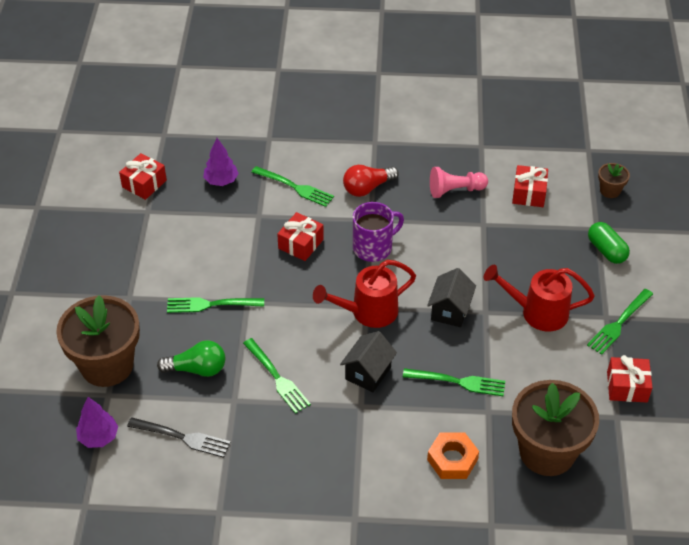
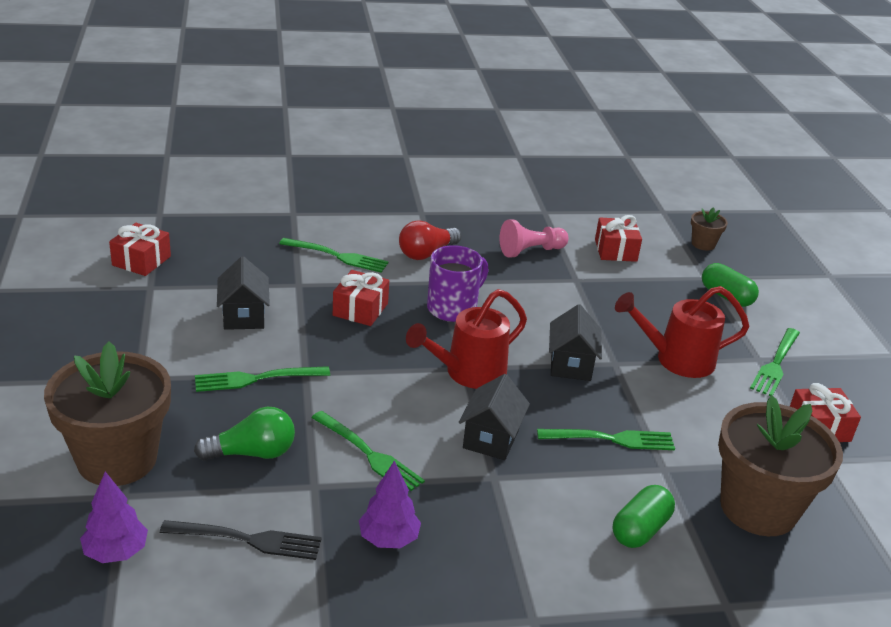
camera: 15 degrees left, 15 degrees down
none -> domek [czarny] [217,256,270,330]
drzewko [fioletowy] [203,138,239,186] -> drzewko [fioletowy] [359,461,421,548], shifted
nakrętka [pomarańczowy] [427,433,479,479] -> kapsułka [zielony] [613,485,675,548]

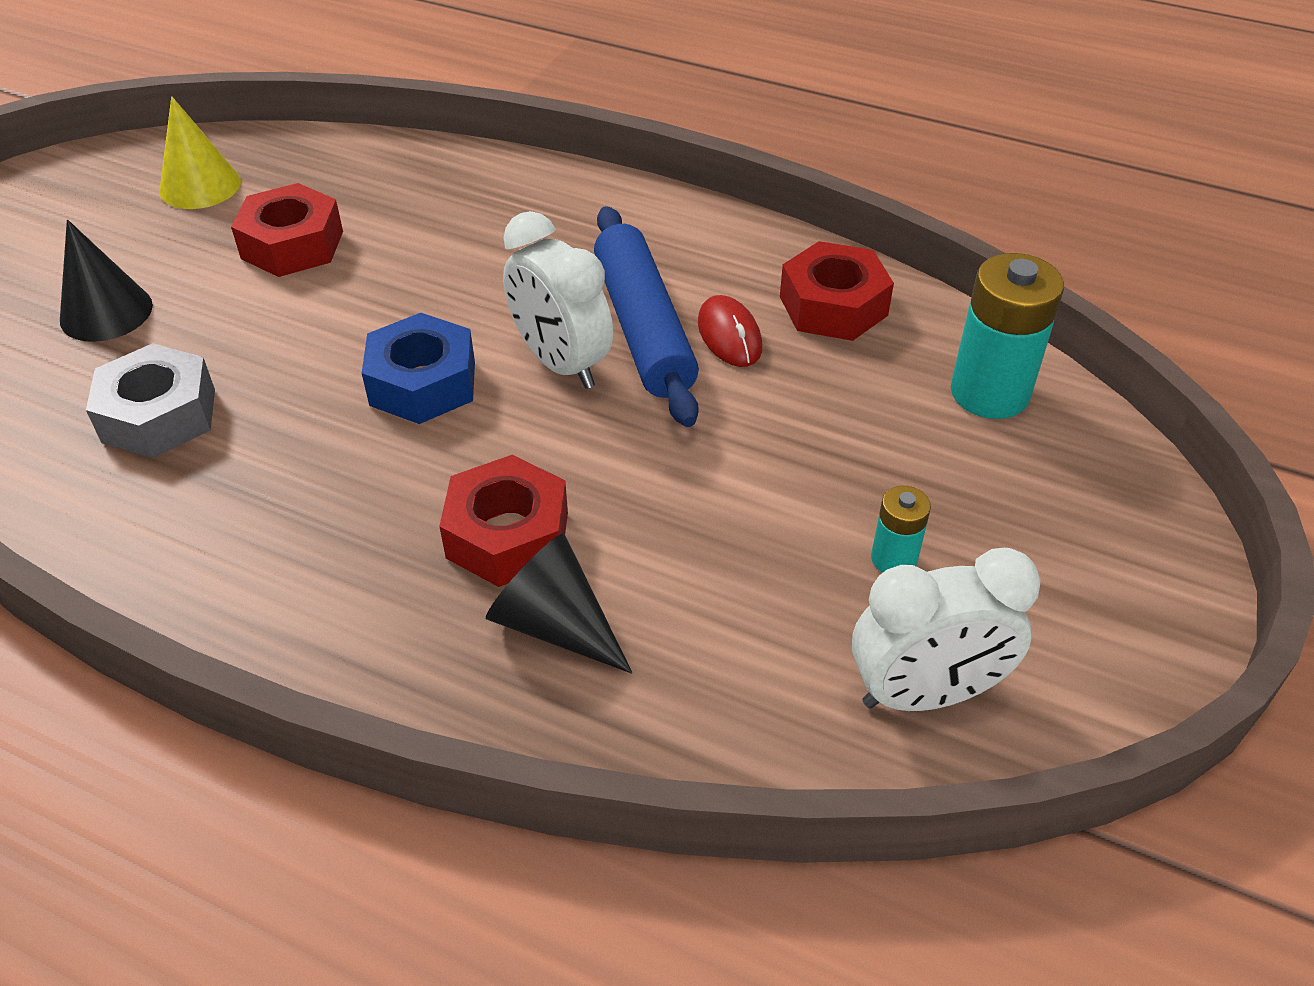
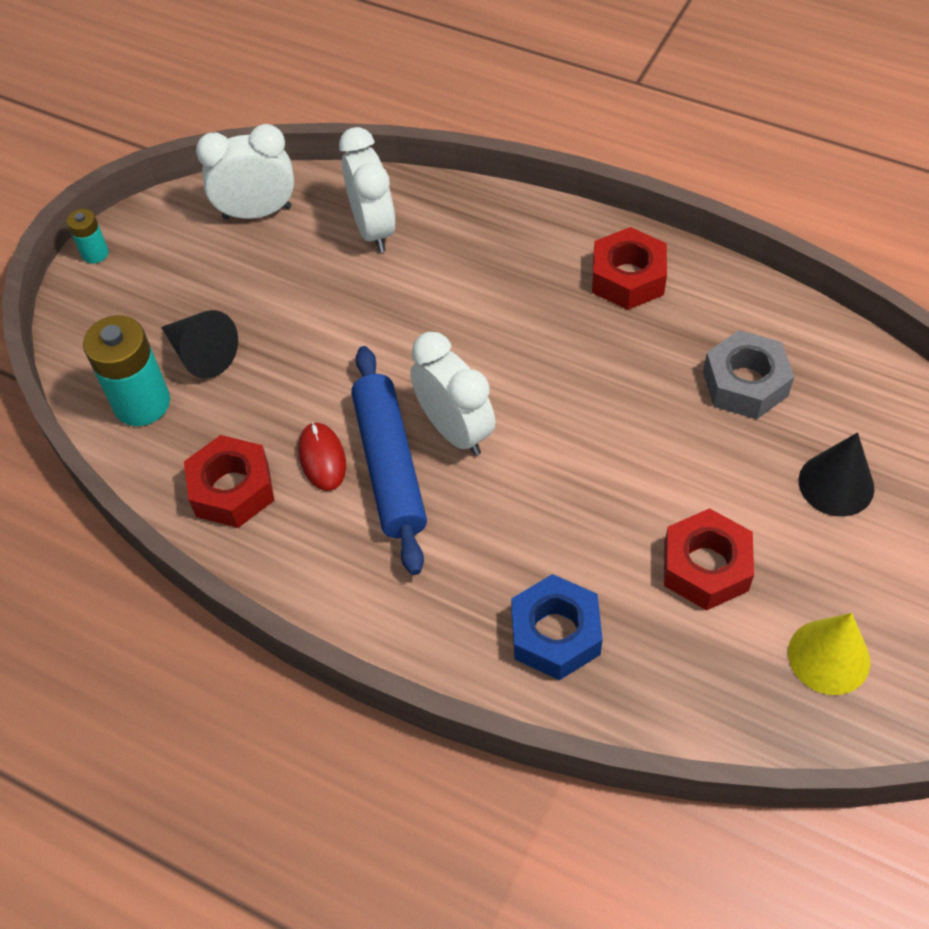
camera: 175 degrees left, 10 degrees up
none -> budzik [biały] [339,127,396,252]
nakrętka [niebieski] [362,313,475,424] -> nakrętka [niebieski] [511,574,603,680], shifted
nakrętka [czerwony] [439,455,568,587] -> nakrętka [czerwony] [592,227,667,310], shifted
stożek [czarny] [486,533,632,674] -> stożek [czarny] [161,310,238,379], shifted
bateria [turkusowy] [871,486,931,573] -> bateria [turkusowy] [67,209,109,263], shifted

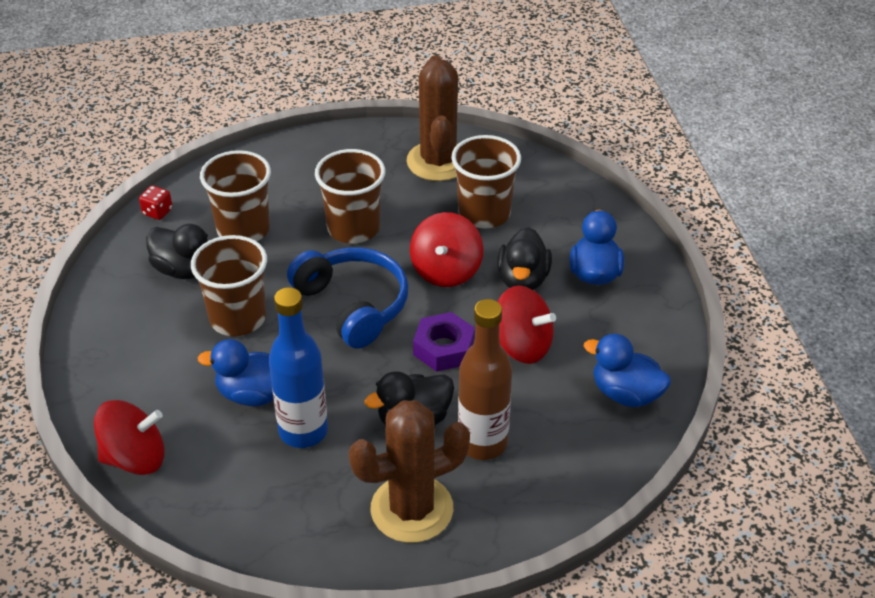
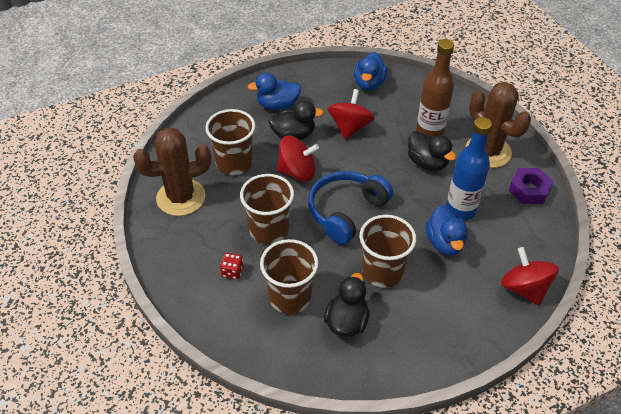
camera: 105 degrees left, 5 degrees up
kostka do gry [czerwony] [139,185,173,220] -> kostka do gry [czerwony] [220,253,243,279], shifted
nakrętka [fioletowy] [413,312,475,372] -> nakrętka [fioletowy] [509,168,553,204], shifted

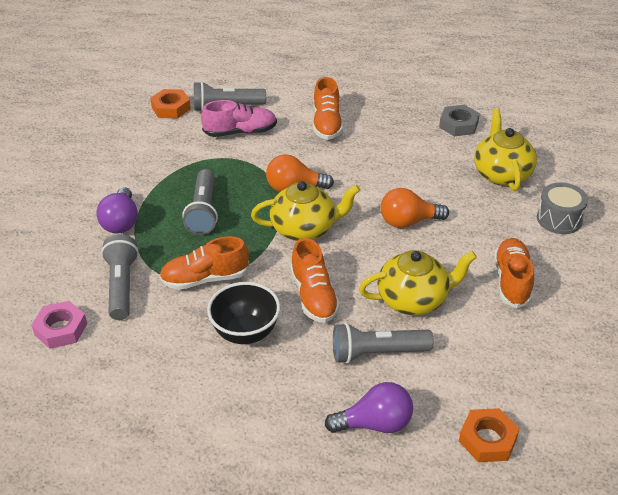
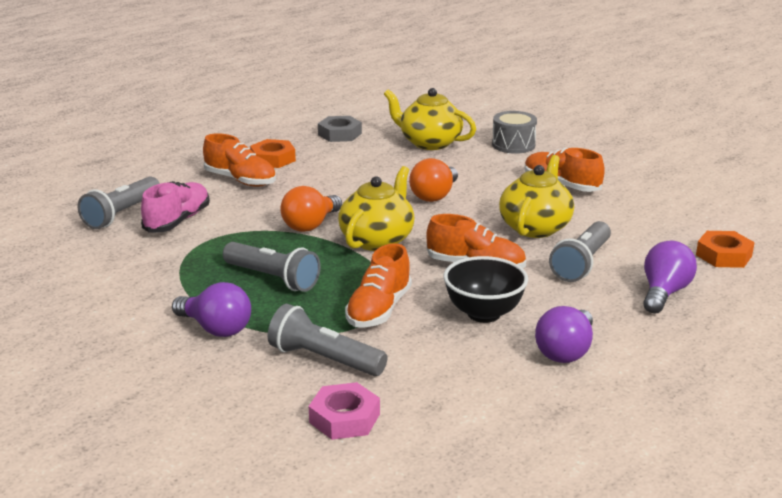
camera: 55 degrees left, 15 degrees down
none -> żarówka [fioletowy] [535,306,593,363]
nakrętka [pomarańczowy] [150,89,191,119] -> nakrętka [pomarańczowy] [250,139,296,168], shifted

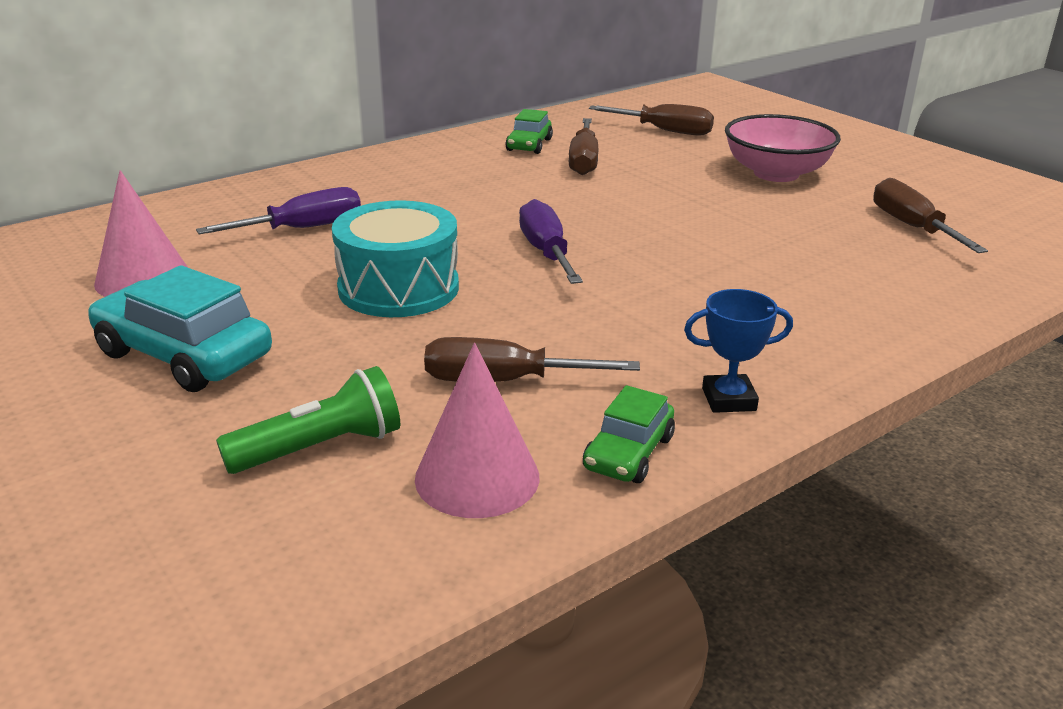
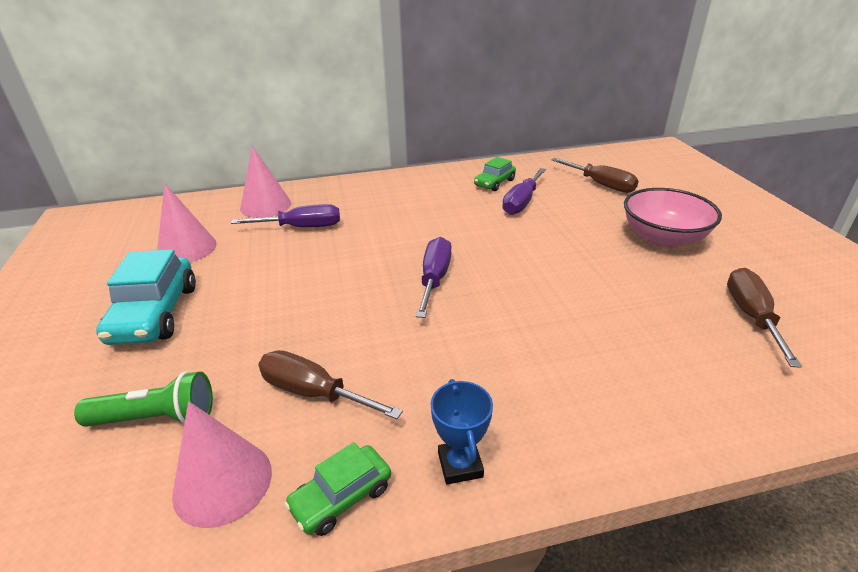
camera: 25 degrees right, 5 degrees up
bęben [turkusowy] [332,200,459,317] -> none
none -> stożek [różowy] [240,146,291,218]
śrubokręt [brązowy] [569,118,598,175] -> śrubokręt [fioletowy] [502,168,546,215]
samochód [turkusowy] [88,265,272,392] -> samochód [turkusowy] [96,249,196,345], 150 degrees counterclockwise
puchar [niebieski] [684,289,793,413] -> puchar [niebieski] [431,379,493,484], 60 degrees clockwise

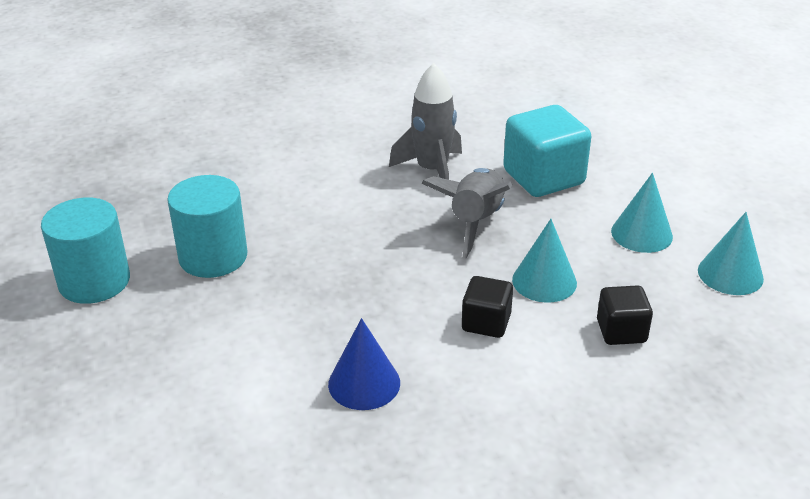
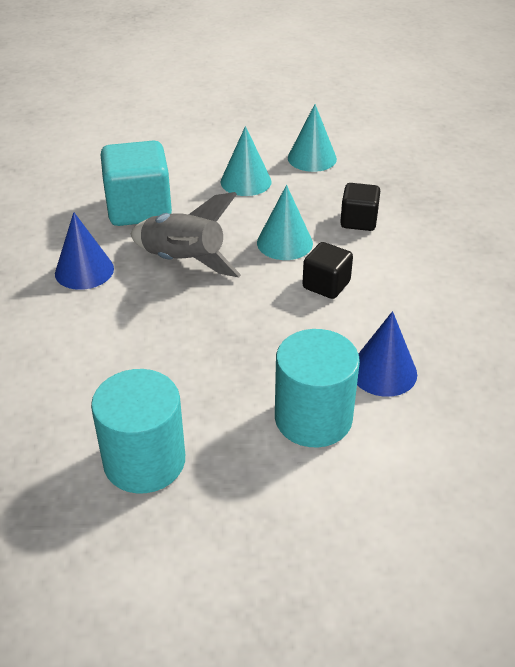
camera: 75 degrees left, 5 degrees up
walec [turkusowy] [41,198,130,304] -> walec [turkusowy] [275,329,360,447], shifted
rakieta [szary] [389,63,462,195] -> stożek [niebieski] [55,212,114,290]

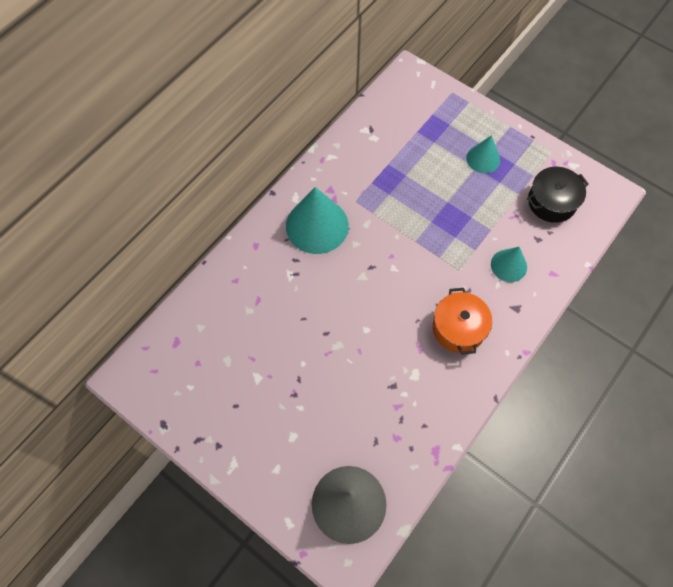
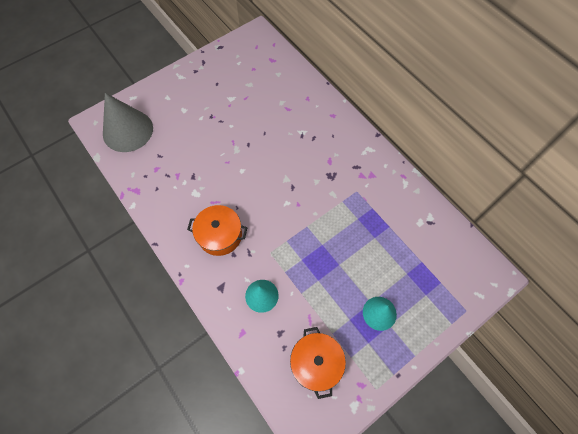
camera: 105 degrees right, 0 degrees up
stożek [turkusowy] [286,187,349,254] -> none
garnek [czarny] [527,167,589,223] -> garnek [pomarańczowy] [290,327,346,399]

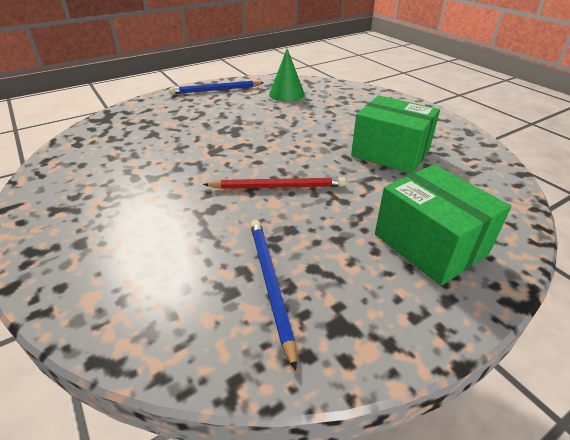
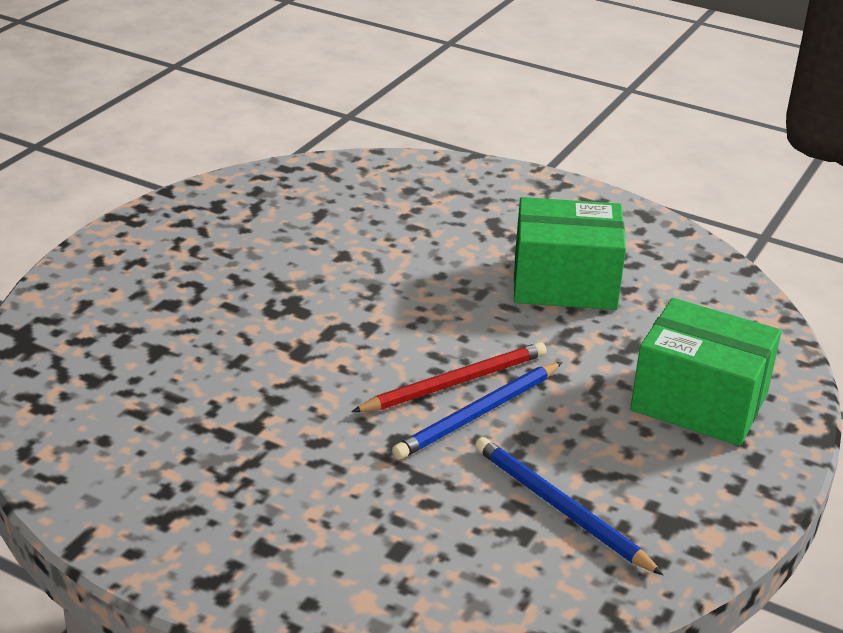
camera: 30 degrees left, 5 degrees down
stożek [zielony] [269,49,305,102] -> none
ołówek [niebieski] [169,81,263,94] -> ołówek [niebieski] [392,362,562,460], shifted

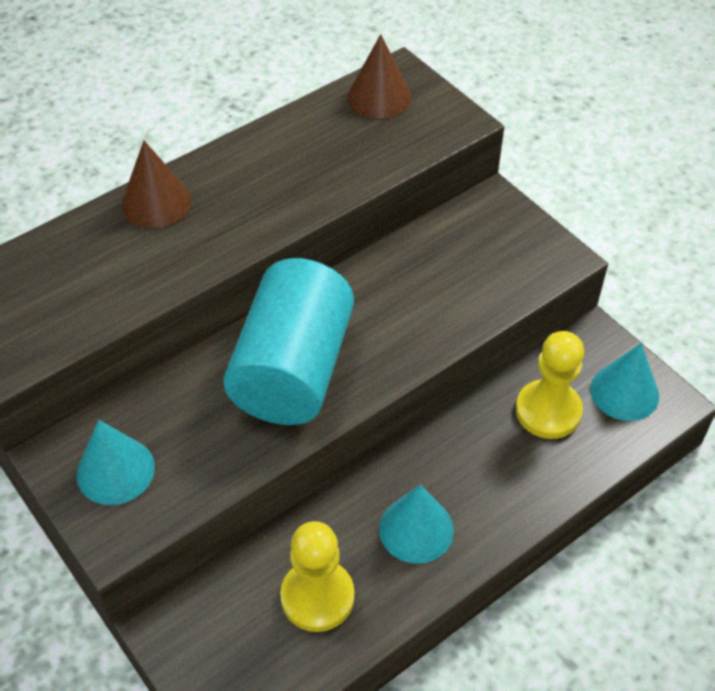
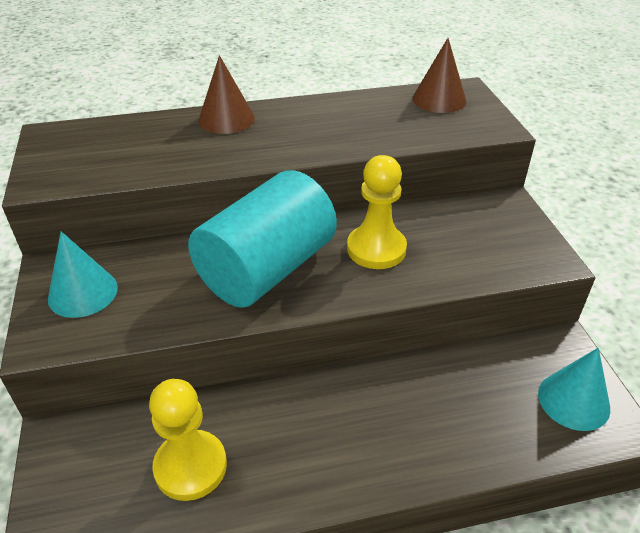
camera: 25 degrees right, 10 degrees down
stożek [turkusowy] [379,484,454,564] -> none
pionek [żółty] [516,331,584,439] -> pionek [żółty] [347,155,407,269], shifted

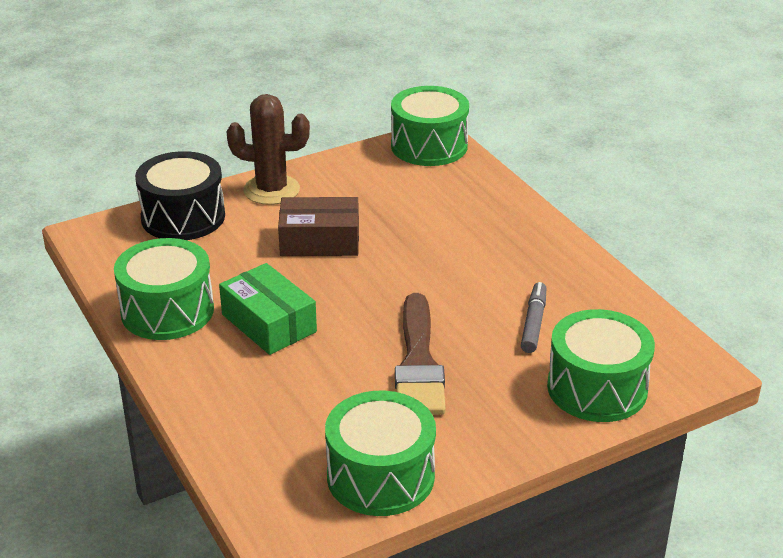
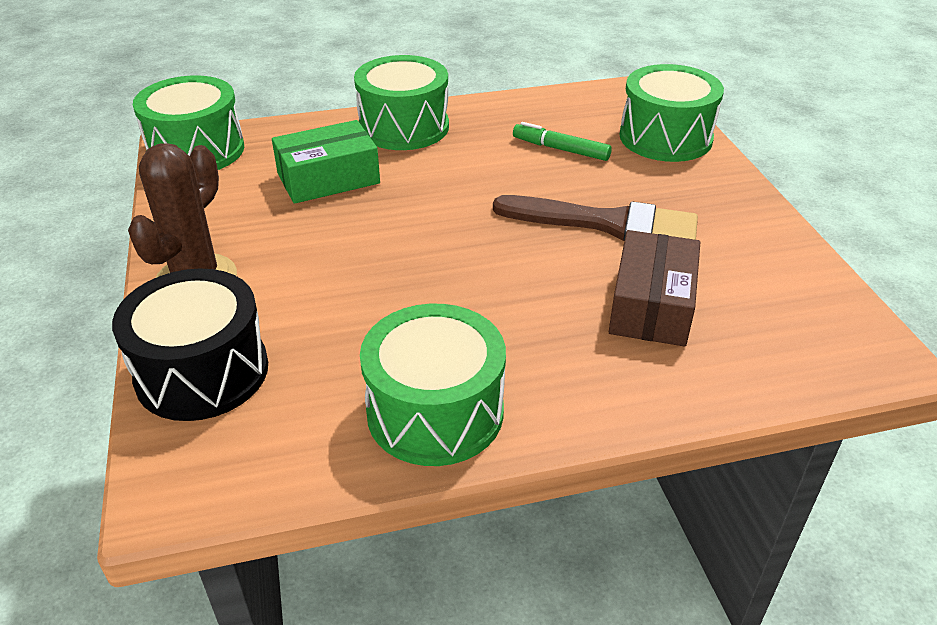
camera: 75 degrees left, 5 degrees up
pudełko [zielony] [219,263,317,355] -> pudełko [zielony] [272,120,380,204], shifted
pudełko [brązowy] [278,197,359,256] -> pudełko [brązowy] [609,230,701,347], shifted
bęben [zielony] [325,391,436,516] -> bęben [zielony] [354,55,449,150], shifted
flamaster [szary] [521,282,546,353] -> flamaster [zielony] [513,122,612,161]

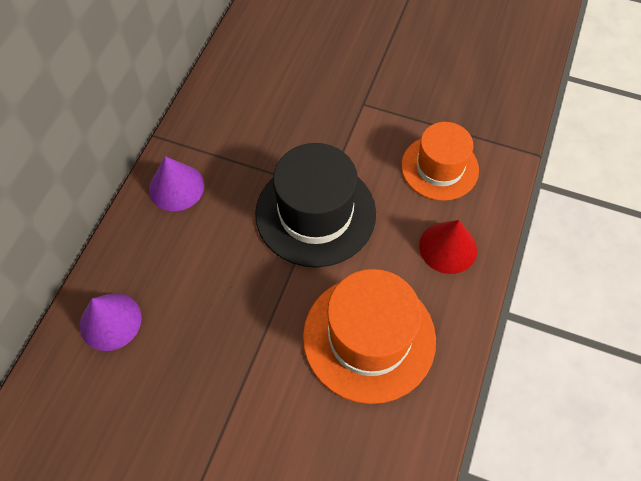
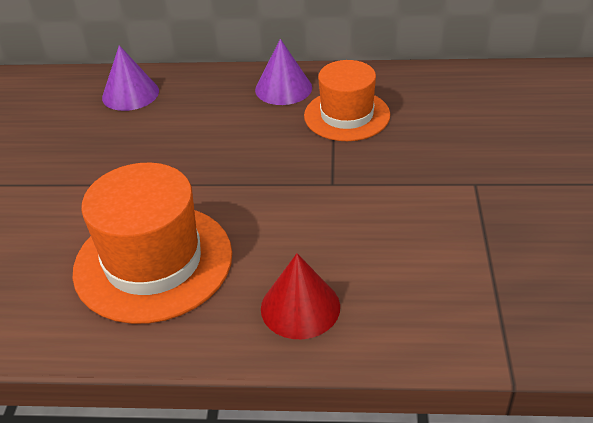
camera: 75 degrees right, 20 degrees down
kapelusz [czarny] [255,143,376,267] -> none
kapelusz [pomarańczowy] [401,122,479,201] -> kapelusz [pomarańczowy] [304,60,390,141], shifted

